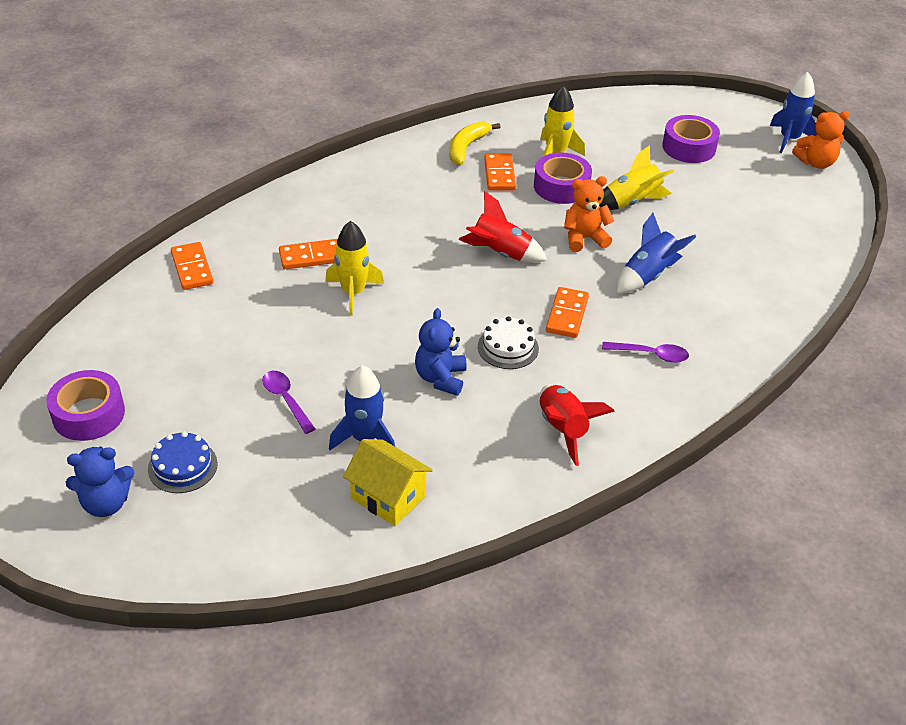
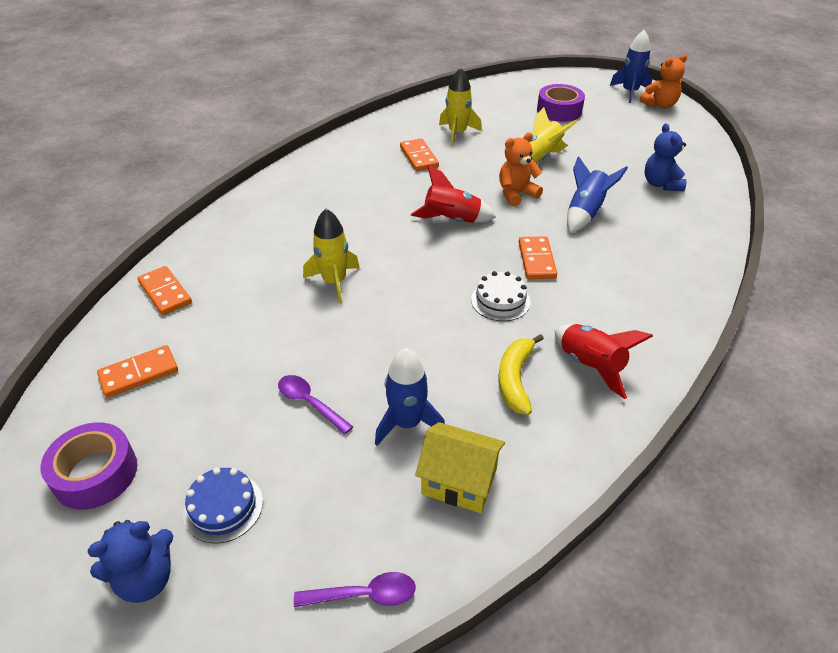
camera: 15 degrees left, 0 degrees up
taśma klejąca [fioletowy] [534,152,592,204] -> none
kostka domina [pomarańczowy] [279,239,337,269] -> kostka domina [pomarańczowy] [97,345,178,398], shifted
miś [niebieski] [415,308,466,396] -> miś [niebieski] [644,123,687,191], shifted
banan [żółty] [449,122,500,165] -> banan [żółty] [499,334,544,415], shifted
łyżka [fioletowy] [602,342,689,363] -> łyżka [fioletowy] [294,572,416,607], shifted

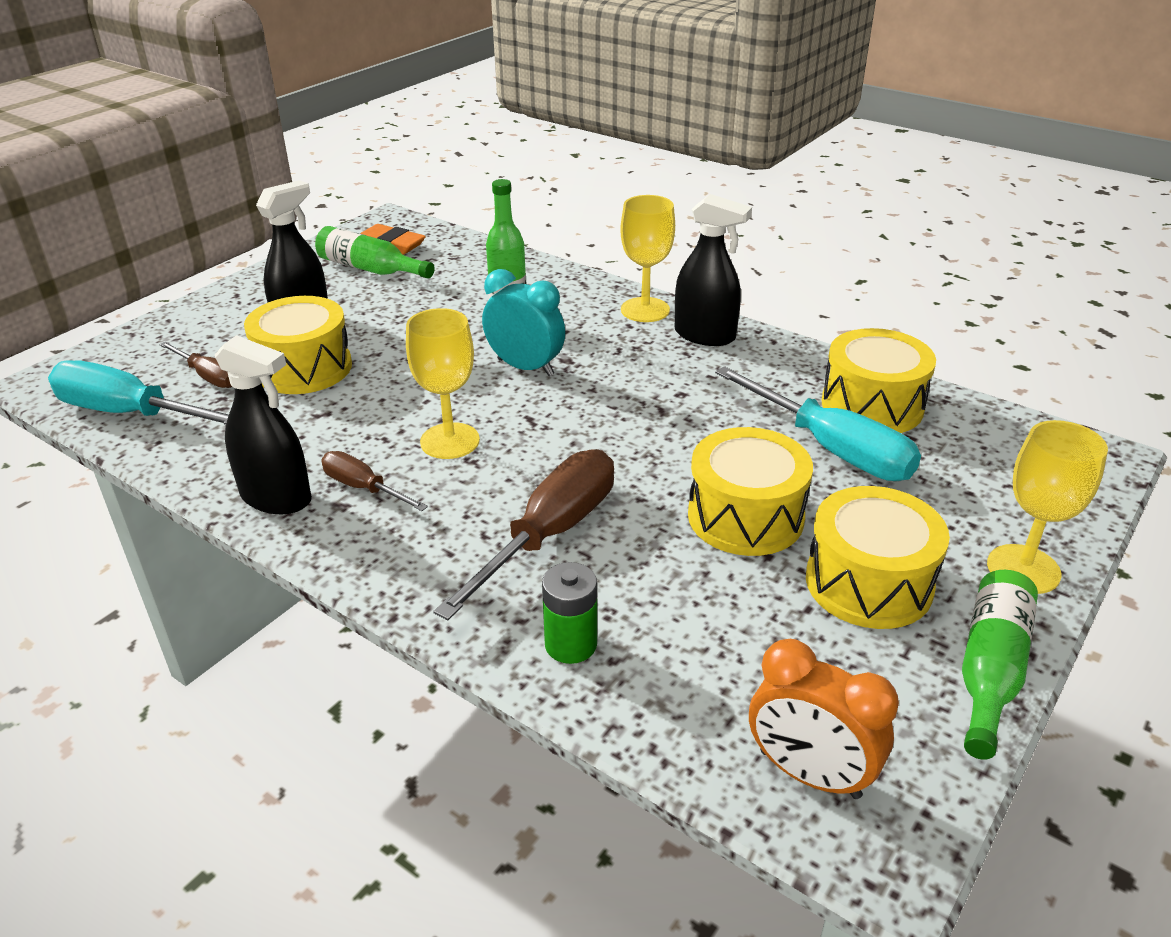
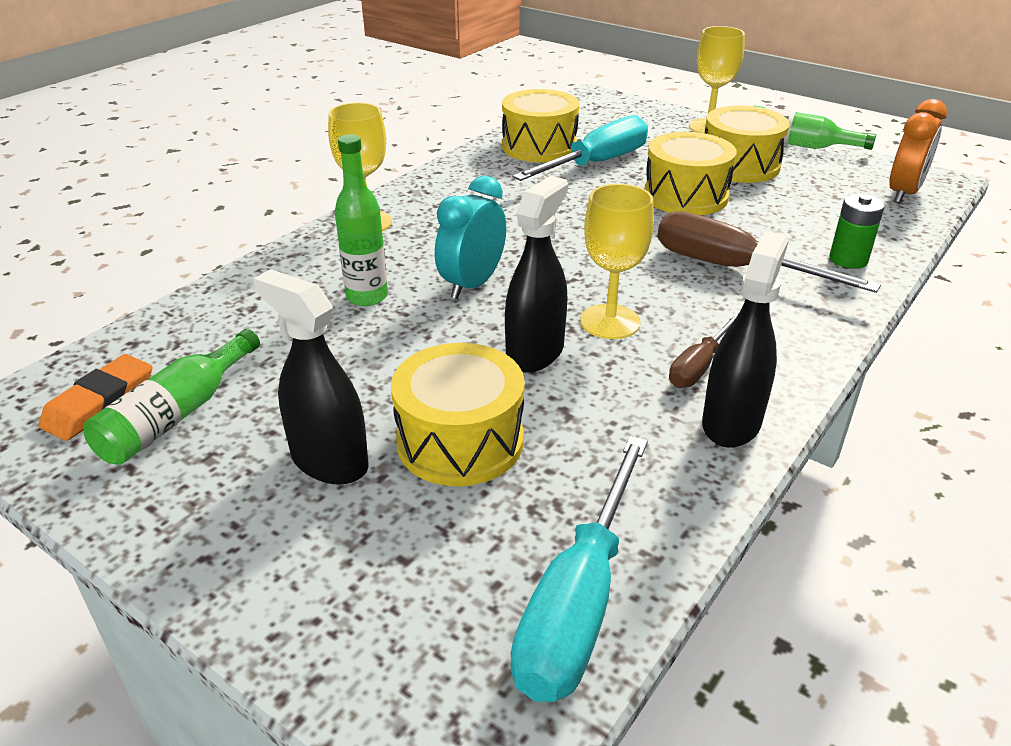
camera: 90 degrees left, 0 degrees up
śrubokręt [brązowy] [159,342,232,388] -> none
spryskiwacz [czarny] [675,194,752,346] -> spryskiwacz [czarny] [505,176,568,373], shifted

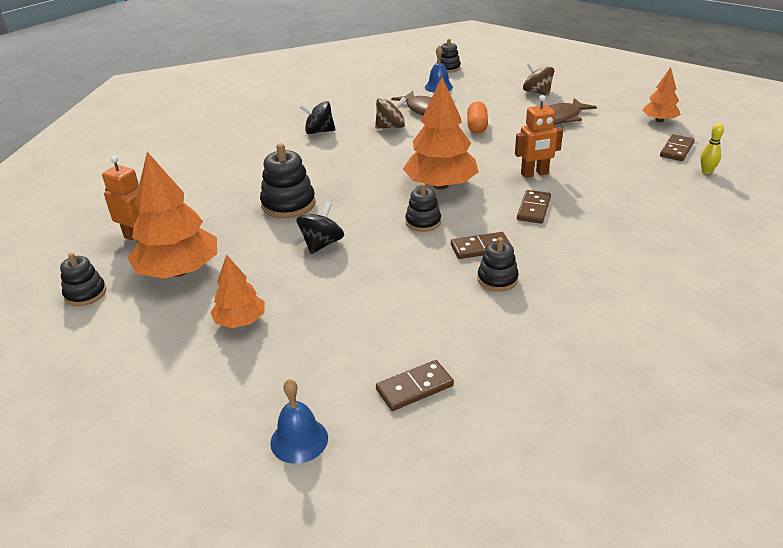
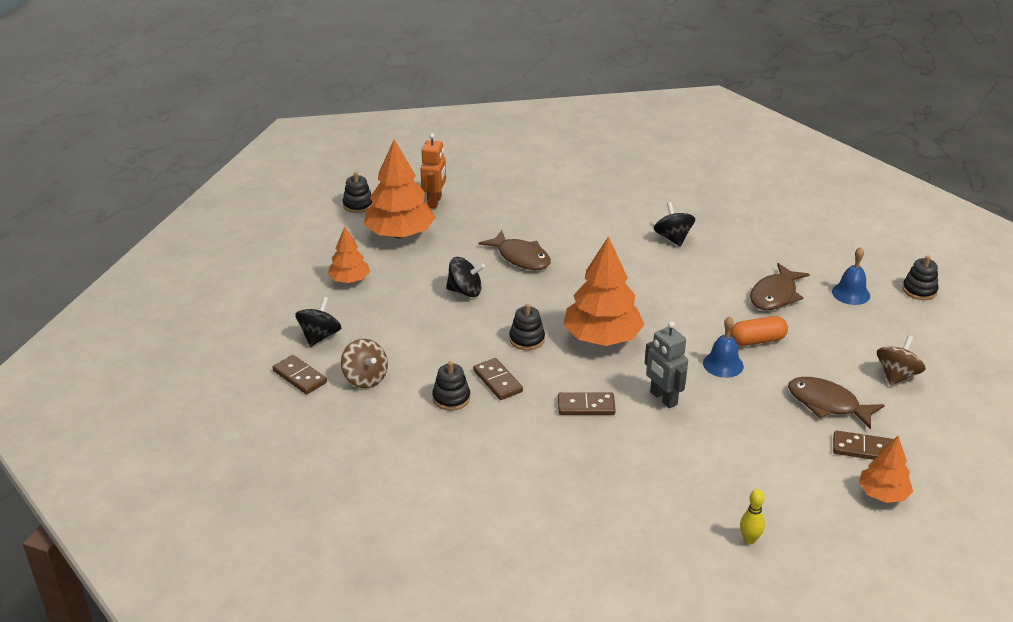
camera: 70 degrees right, 0 degrees up
none -> bączek [czarny] [295,297,341,347]
dzwonek [niebieski] [270,379,328,464] -> dzwonek [niebieski] [703,316,744,378], shifted
bączek [brązowy] [375,97,406,129] -> bączek [brązowy] [341,339,388,388], shifted
kostka domina [brązowy] [660,134,695,161] -> kostka domina [brązowy] [833,430,893,460], shifted
zabawka nakładanka [czarny] [260,143,315,218] -> ryba [brązowy] [478,230,551,270]
robot [pomarańczowy] [515,95,563,178] -> robot [szary] [645,321,688,408]

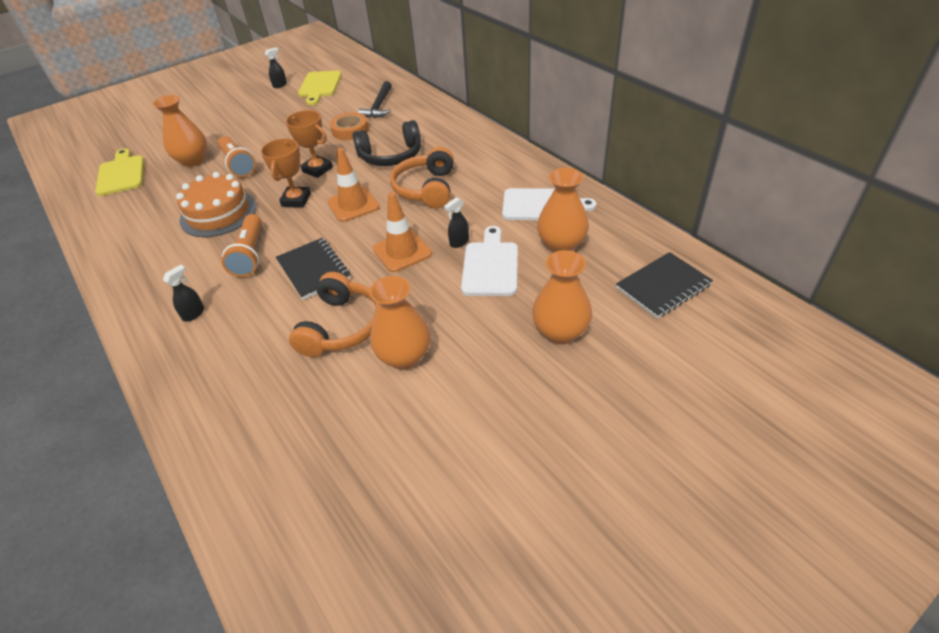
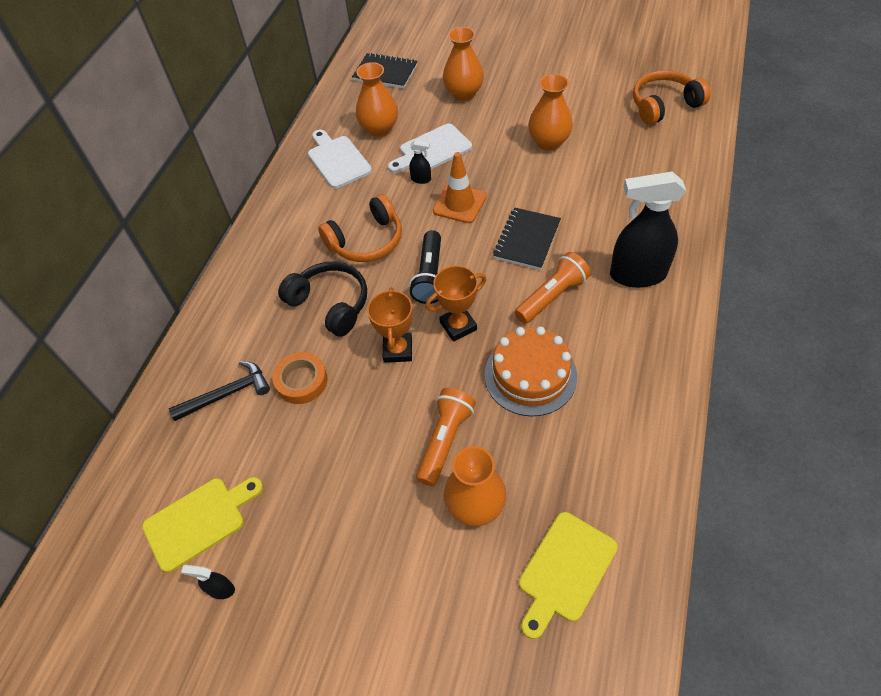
camera: 125 degrees left, 10 degrees up
słuchawki [pomarańczowy] [289,272,380,357] -> słuchawki [pomarańczowy] [633,70,711,125], shifted
pachołek [pomarańczowy] [327,148,380,222] -> latarka [czarny] [409,230,441,304]
spryskiwacz [czarny] [163,265,204,322] -> spryskiwacz [czarny] [610,172,686,288], x2.45

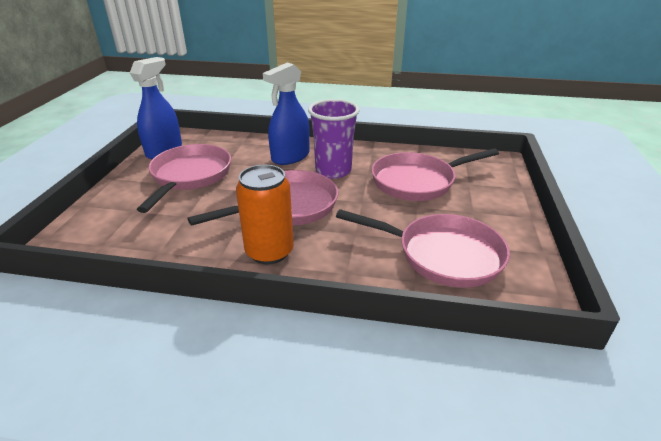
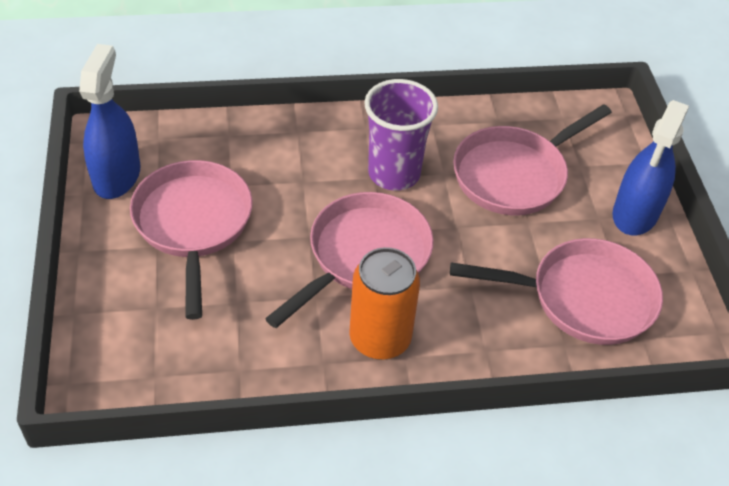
camera: 20 degrees left, 15 degrees up
spryskiwacz [niebieski] [263,62,310,165] -> spryskiwacz [niebieski] [612,100,689,235], shifted

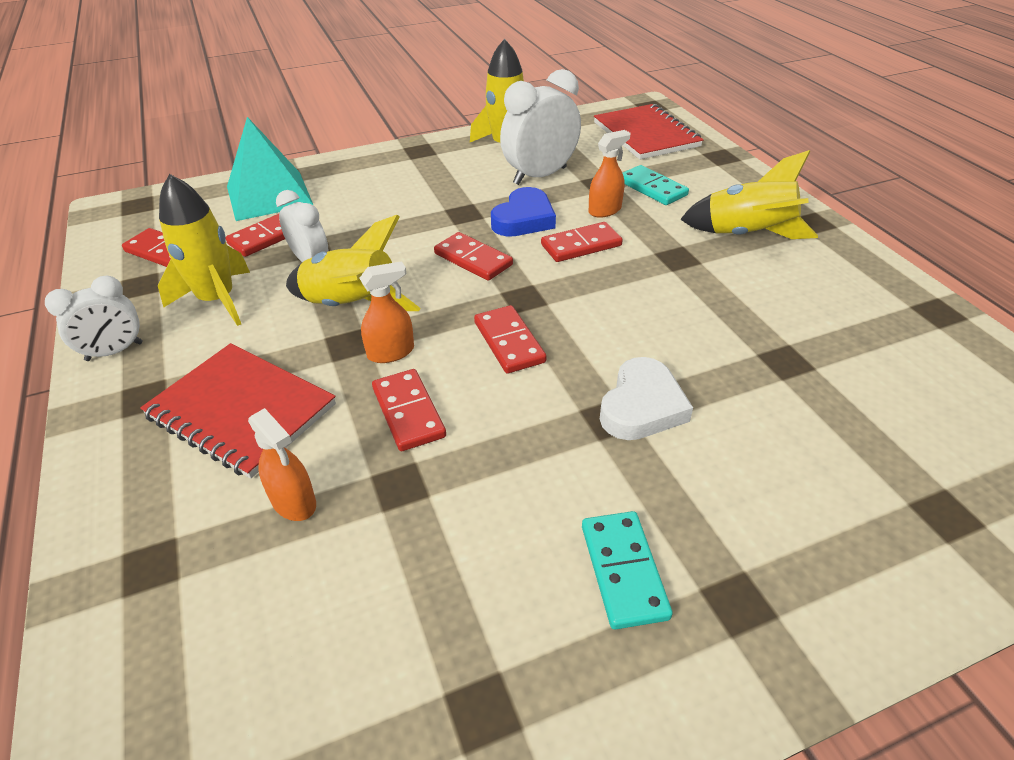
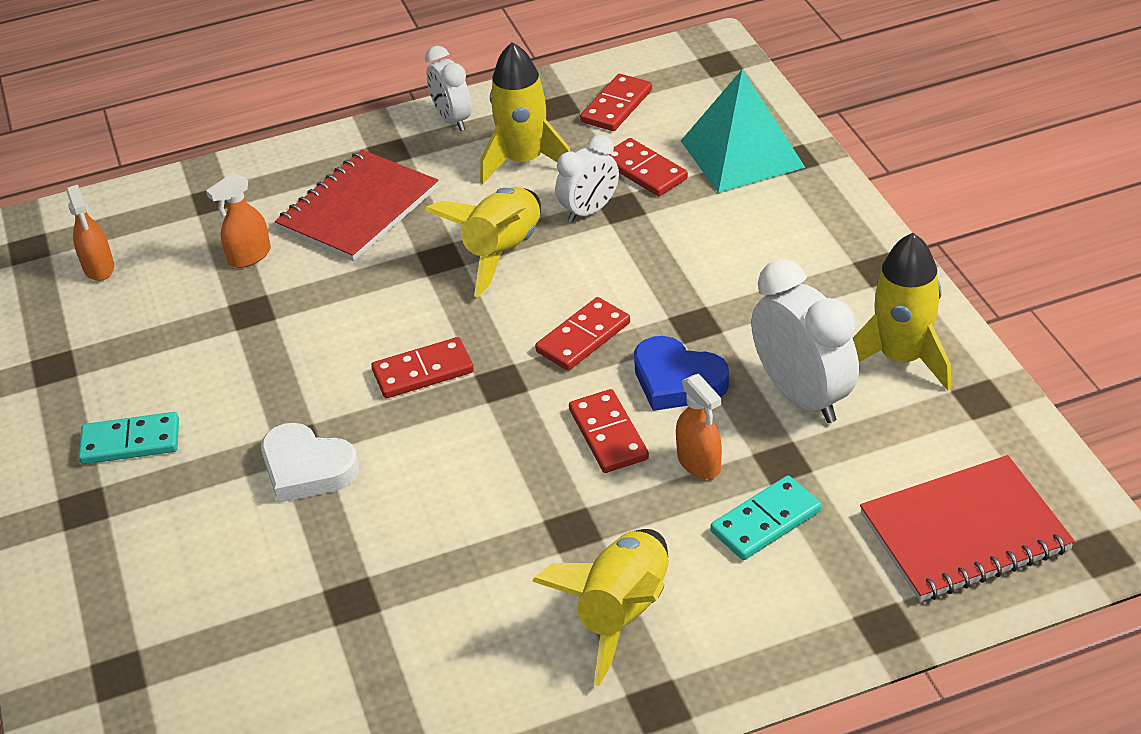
camera: 95 degrees right, 0 degrees up
kostka domina [czerwony] [372,369,446,451] -> none
spryskiwacz [pomarańczowy] [360,261,414,363] -> spryskiwacz [pomarańczowy] [66,185,114,281], shifted

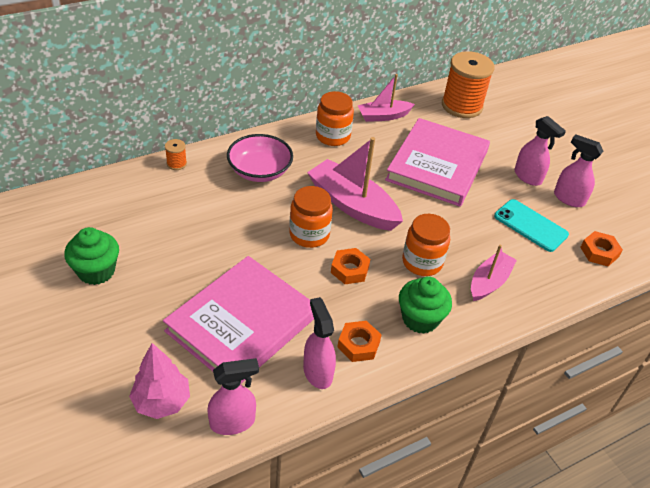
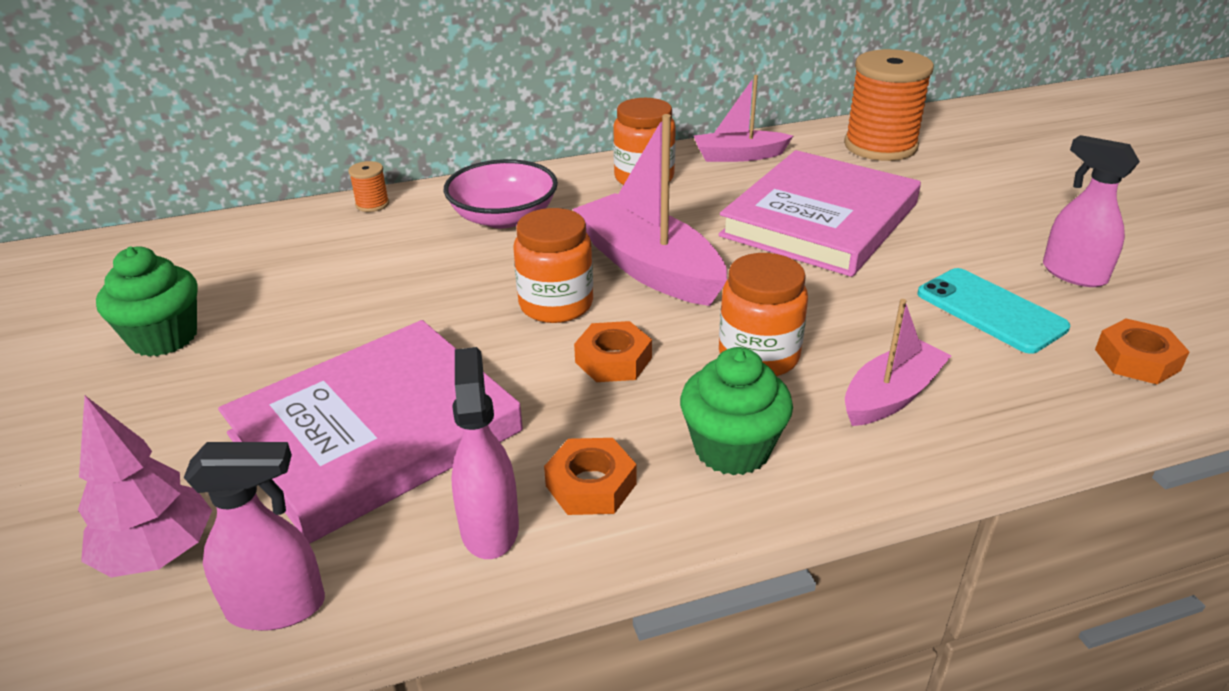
camera: 15 degrees right, 10 degrees down
spryskiwacz [różowy] [515,116,566,186] -> none

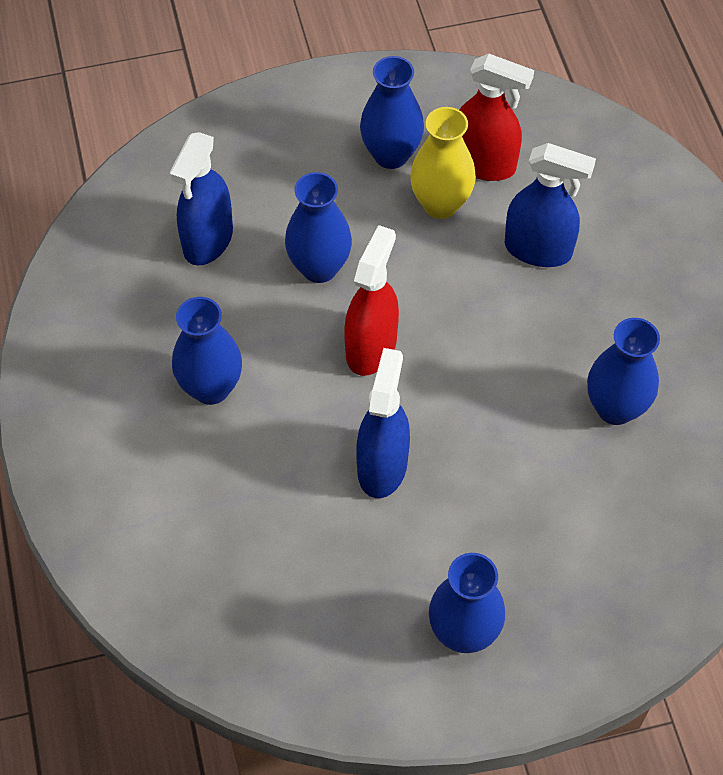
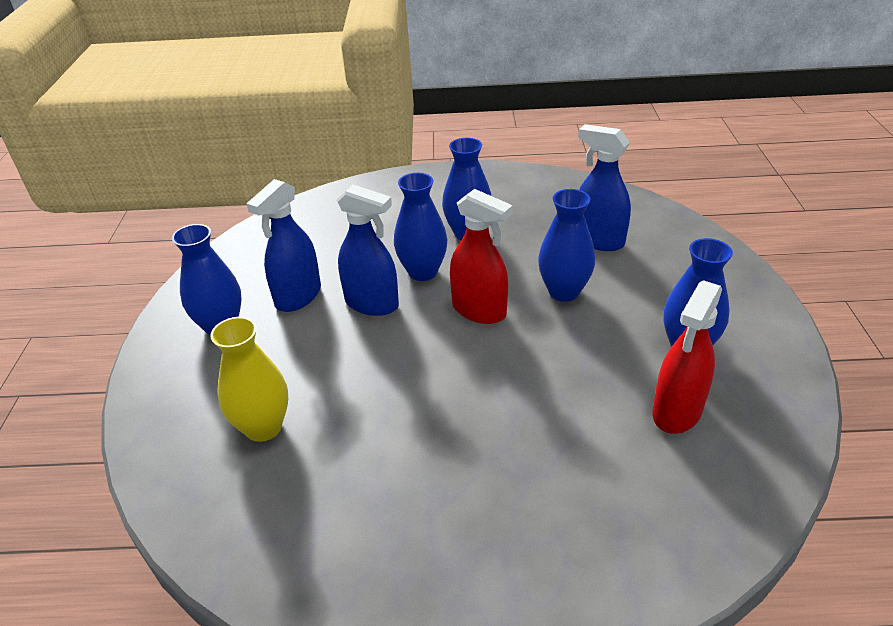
camera: 105 degrees right, 20 degrees down
wazon [żółty] [410,107,476,219] -> wazon [żółty] [210,317,288,442], shifted
spryskiwacz [niebieski] [504,143,596,267] -> spryskiwacz [niebieski] [246,179,321,312], shifted
wazon [niebieski] [587,318,660,425] -> wazon [niebieski] [394,173,447,281], shifted

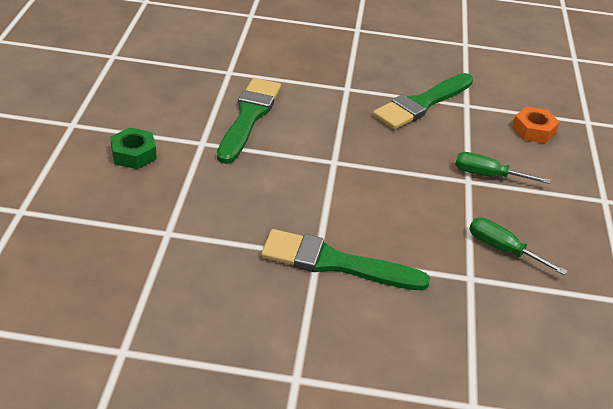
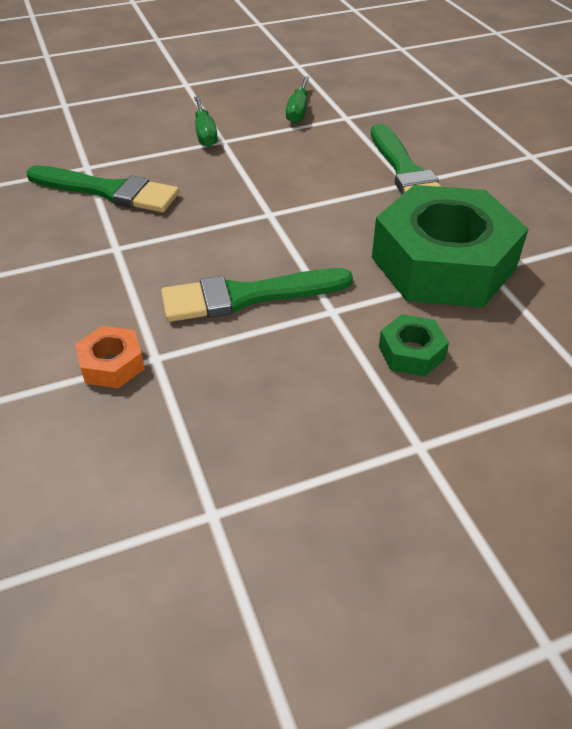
camera: 115 degrees left, 5 degrees up
none -> nakrętka [zielony] [372,185,528,308]
nakrętka [pomarańczowy] [512,107,560,144] -> nakrętka [pomarańczowy] [75,326,145,388], shifted

